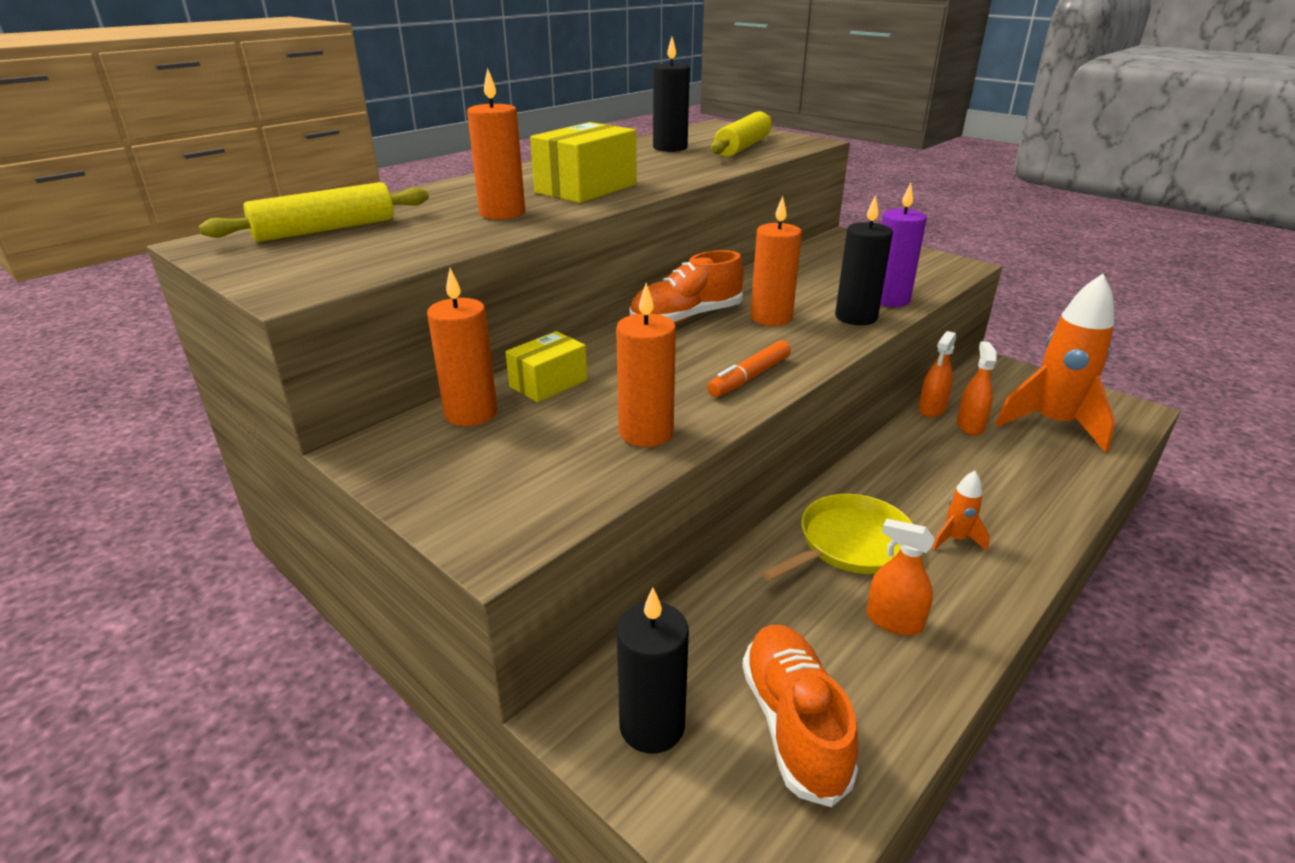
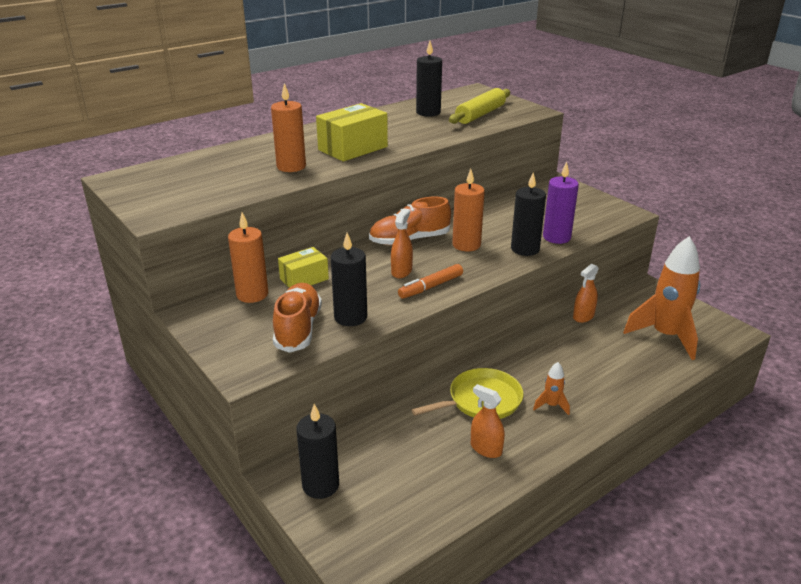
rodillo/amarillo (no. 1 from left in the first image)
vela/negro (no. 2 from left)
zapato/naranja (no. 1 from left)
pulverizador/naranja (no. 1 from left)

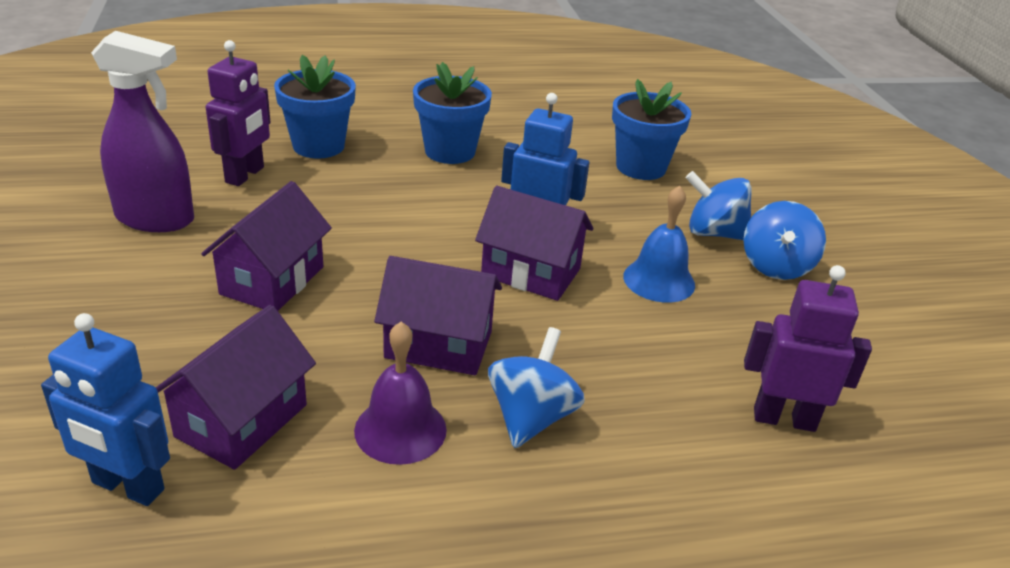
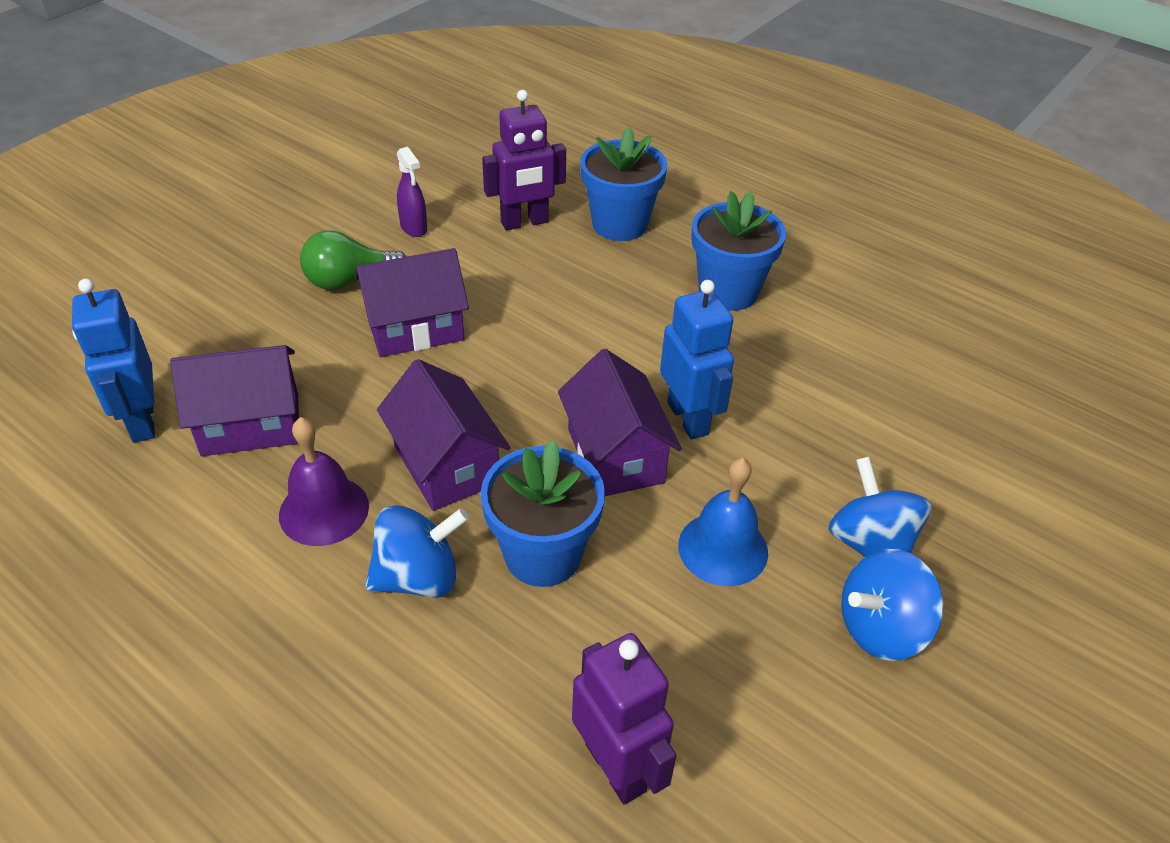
pulverizador/morado
maceta/azul (no. 1 from left)
bombilla/verde

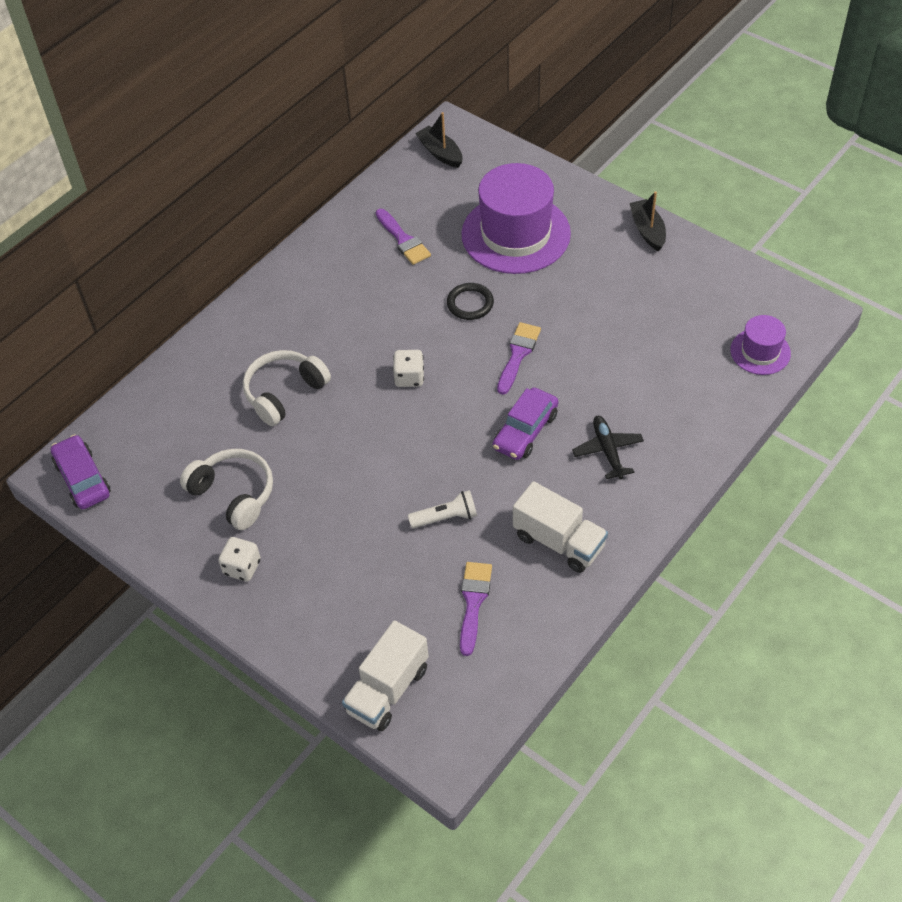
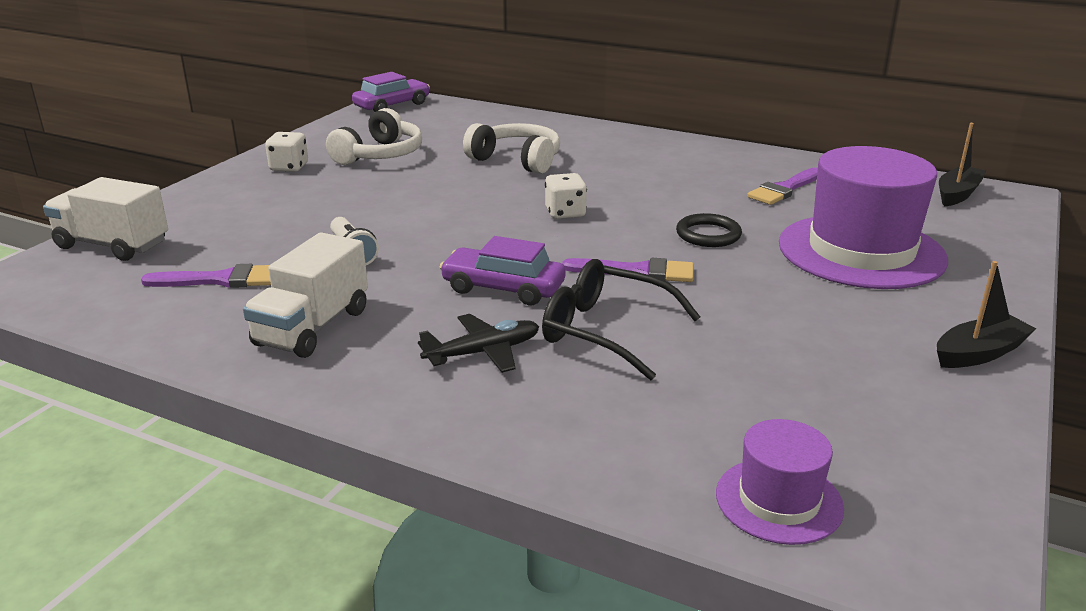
gafas/negro

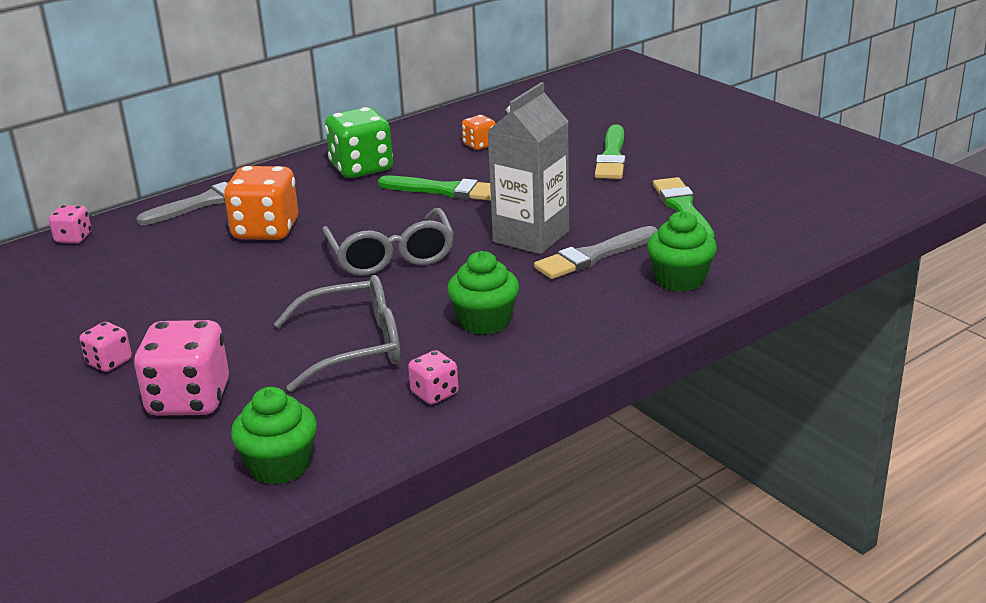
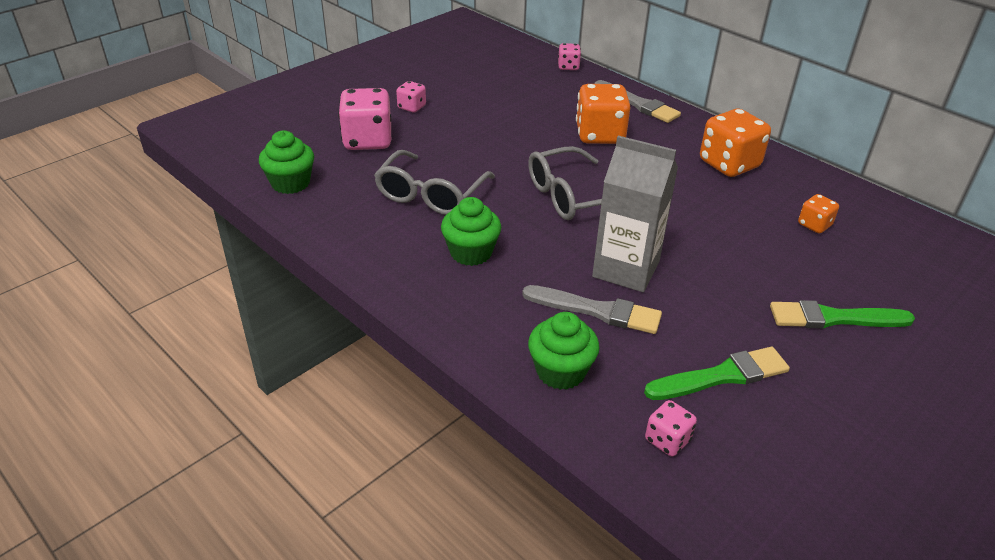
gafas/gris (no. 1 from left)
dado/naranja (no. 2 from left)
pincel/verde (no. 1 from left in the first image)
dado/rosa (no. 4 from left)
pincel/gris (no. 1 from left)

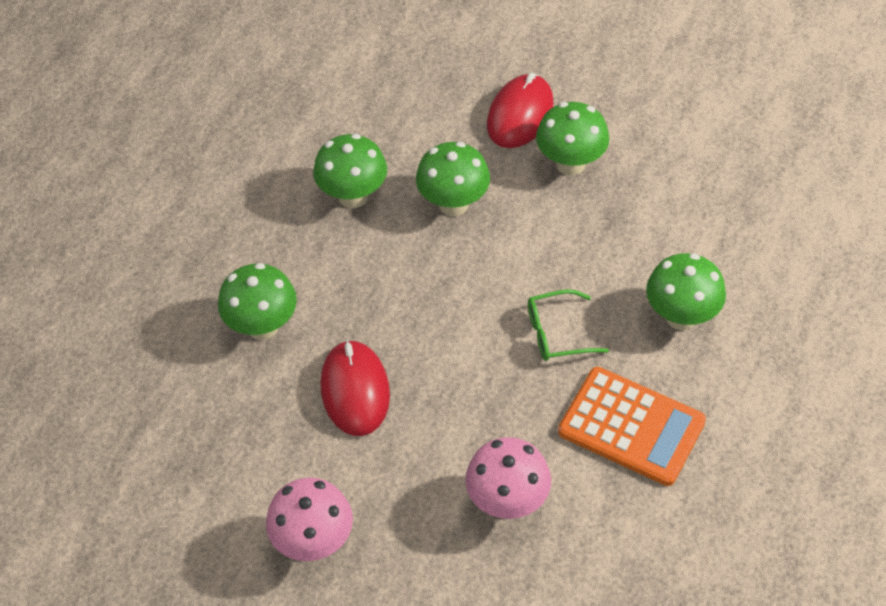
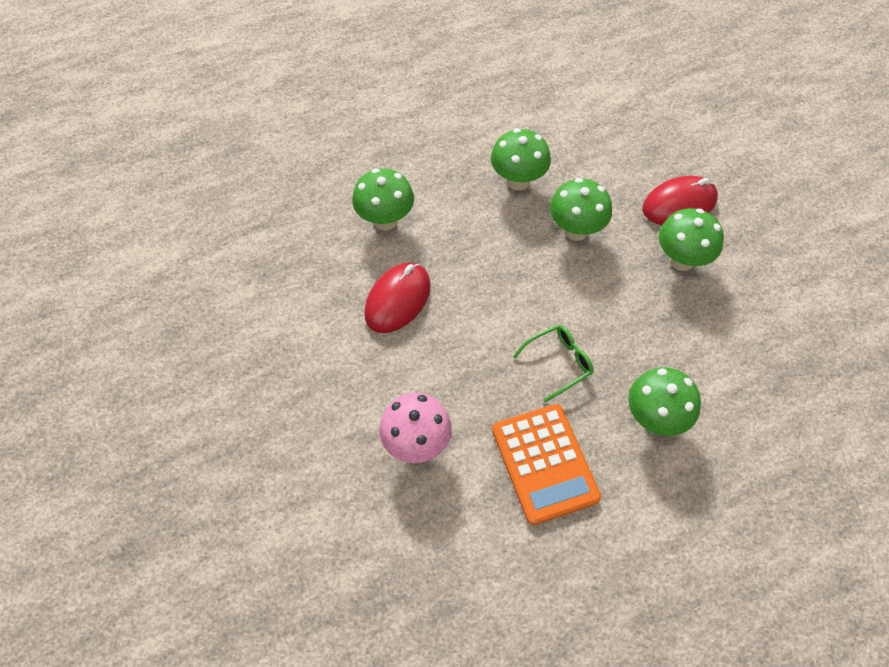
seta/rosa (no. 1 from left in the first image)
gafas/verde

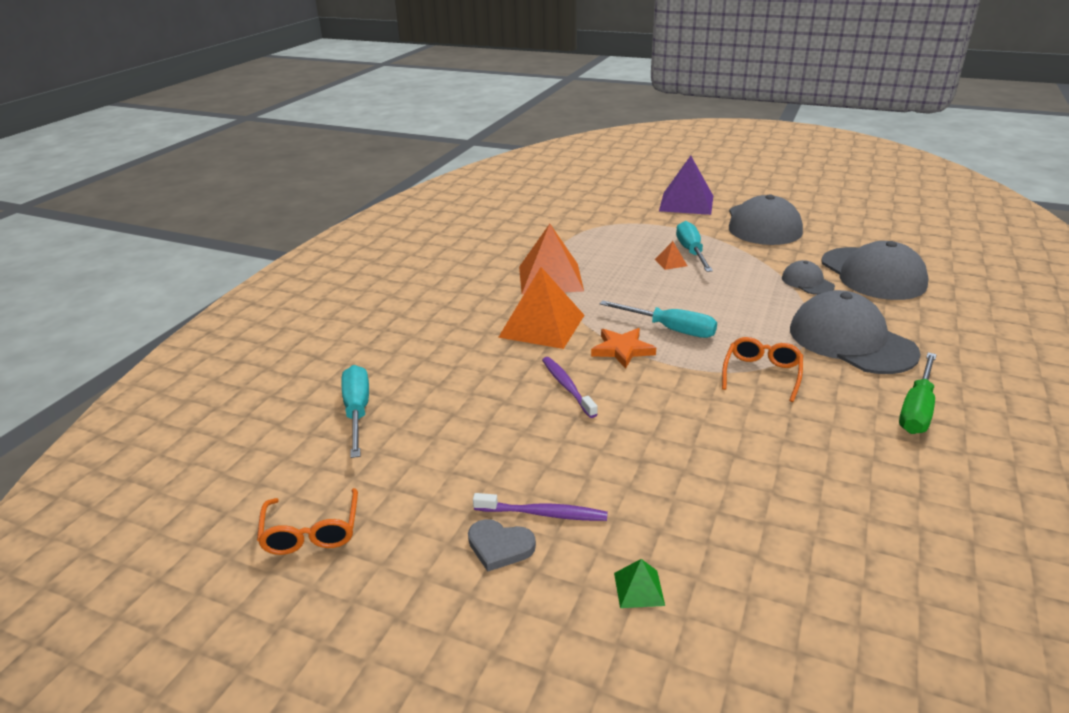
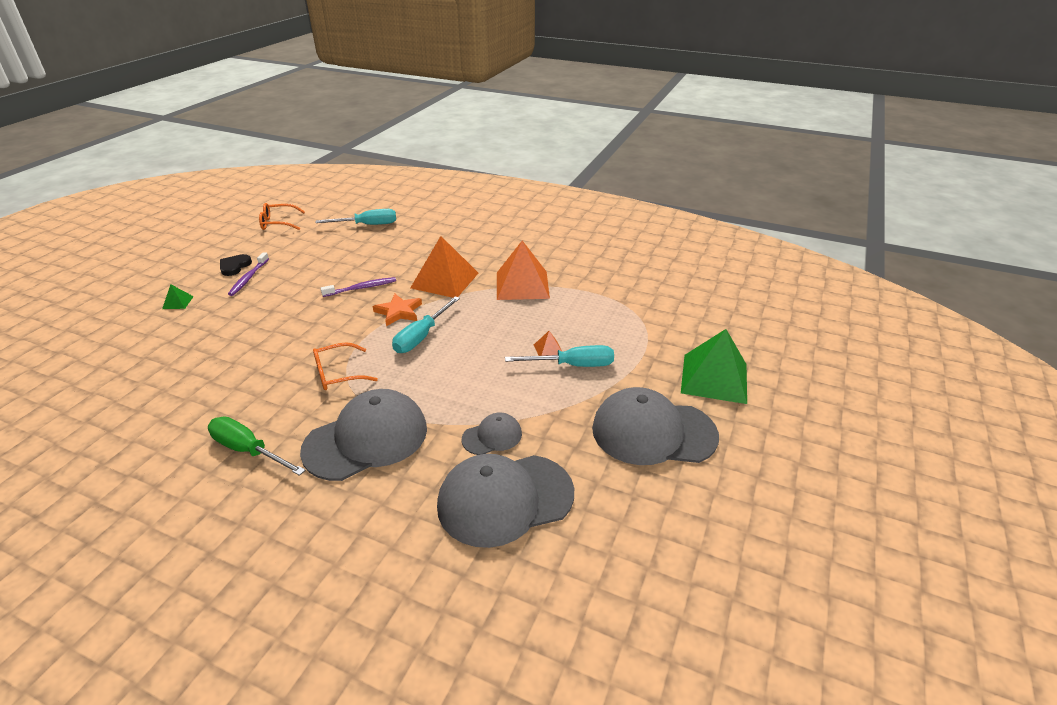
corazón/negro
pirámide/verde (no. 2 from left)
gafas/naranja (no. 2 from left)

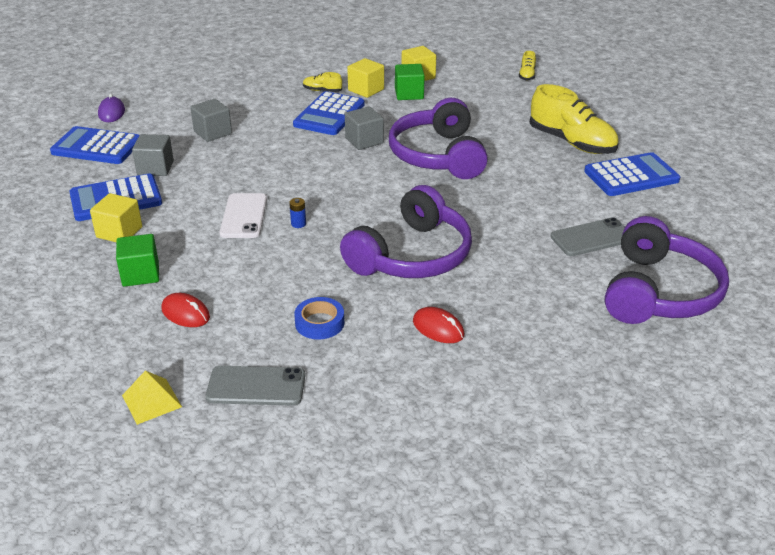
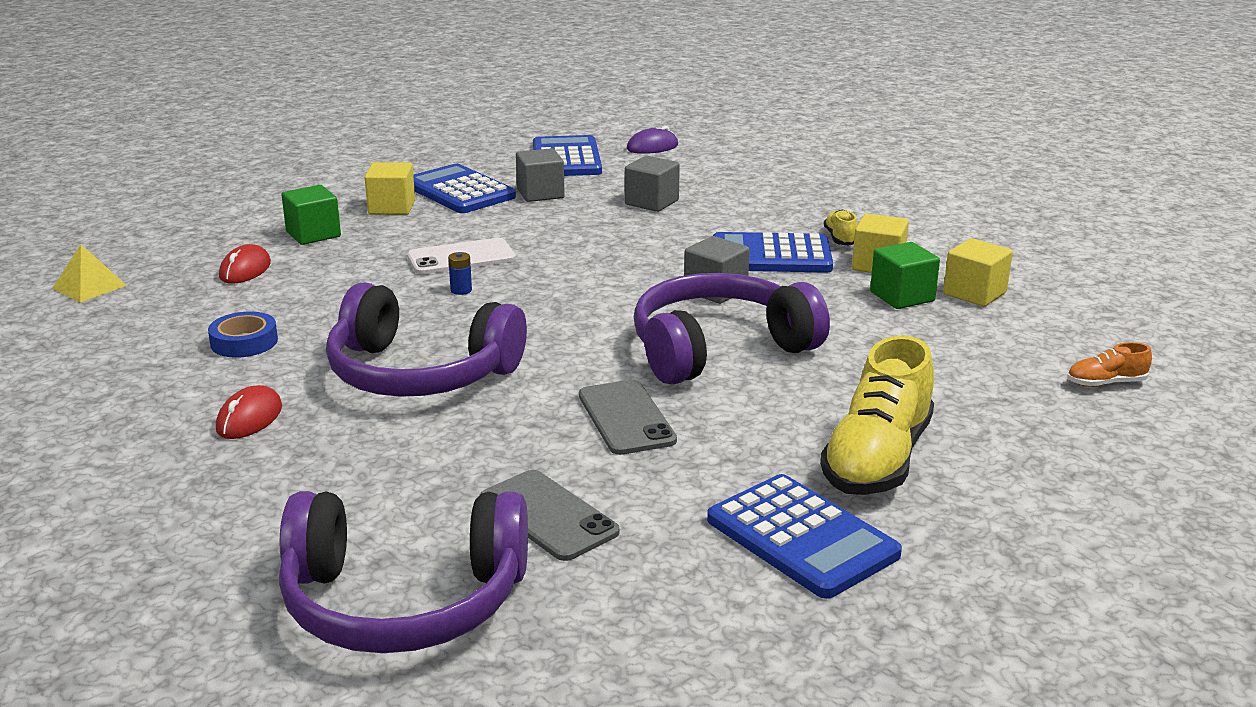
móvil/gris (no. 2 from left)
zapato/naranja

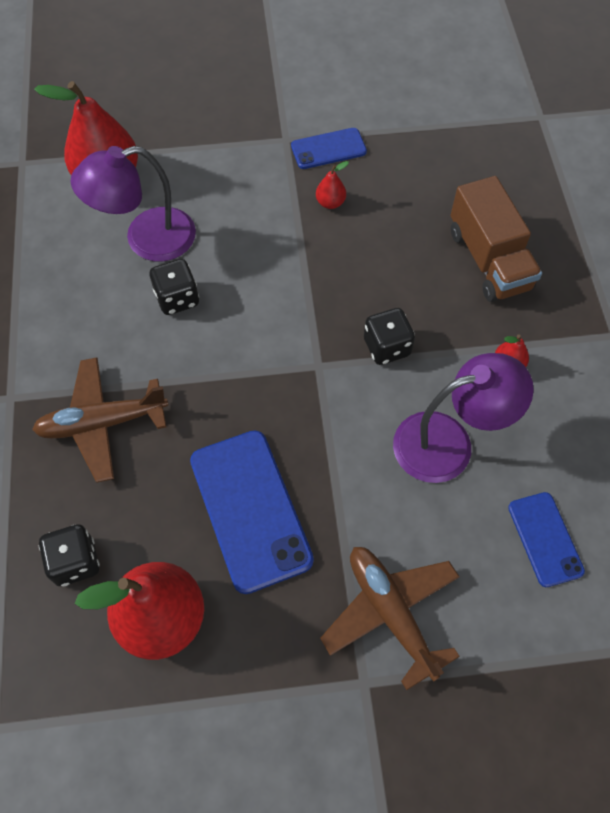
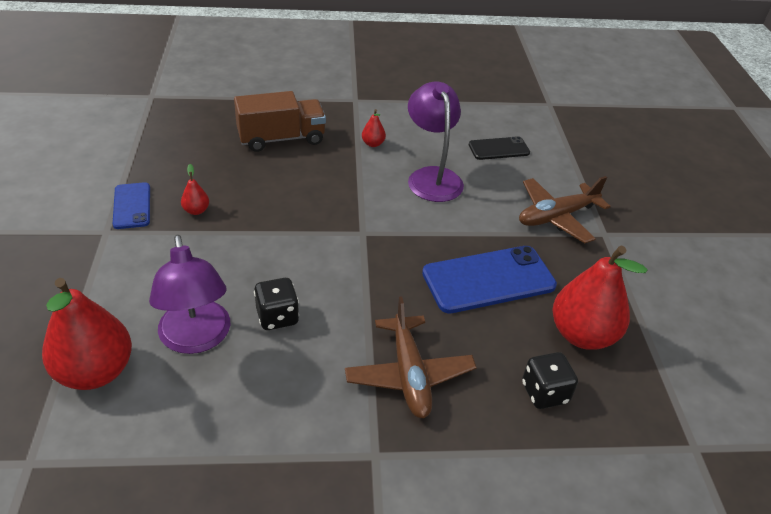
dado/negro (no. 3 from left in the first image)
móvil/negro

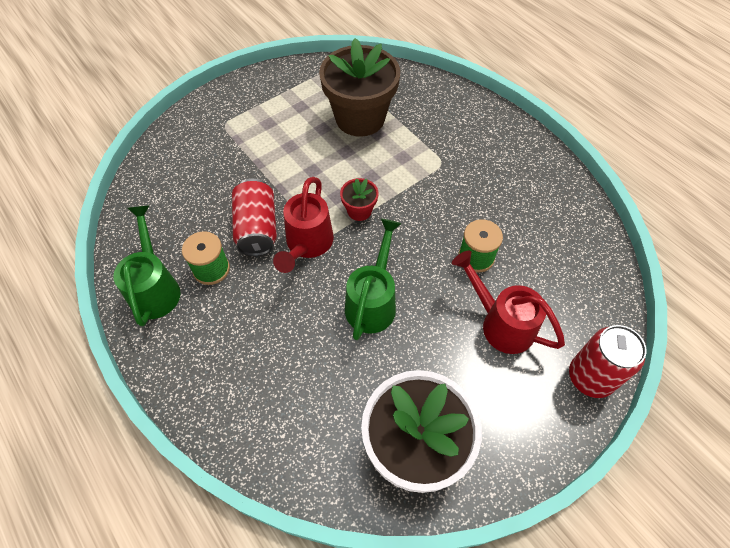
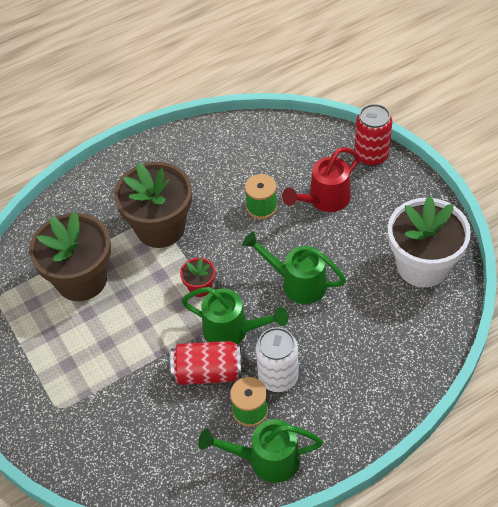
regadera/verde (no. 1 from left)
maceta/marrón (no. 2 from left)
lata/blanco

